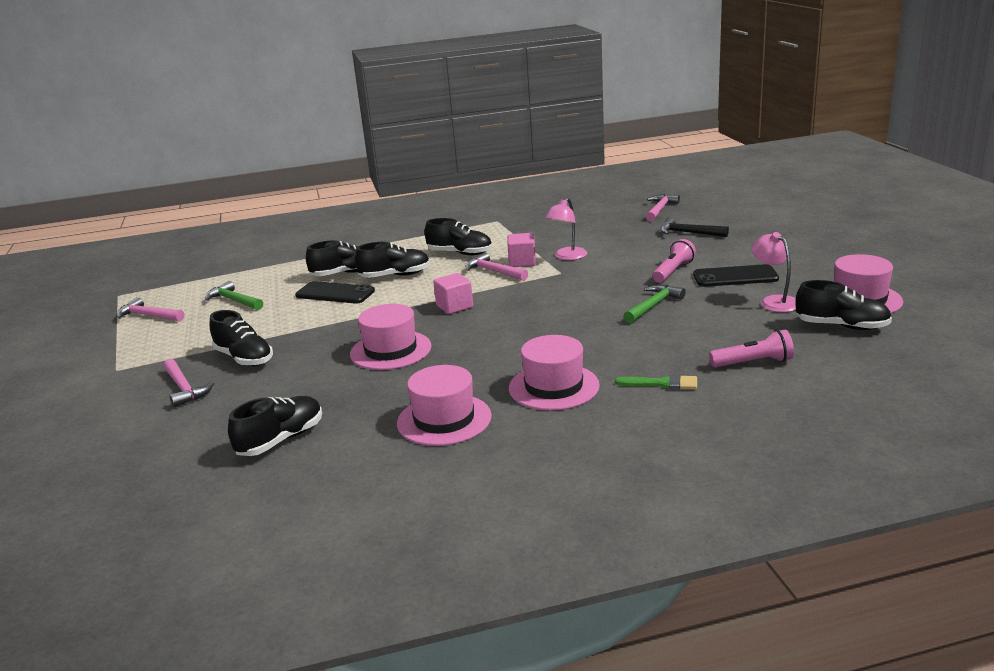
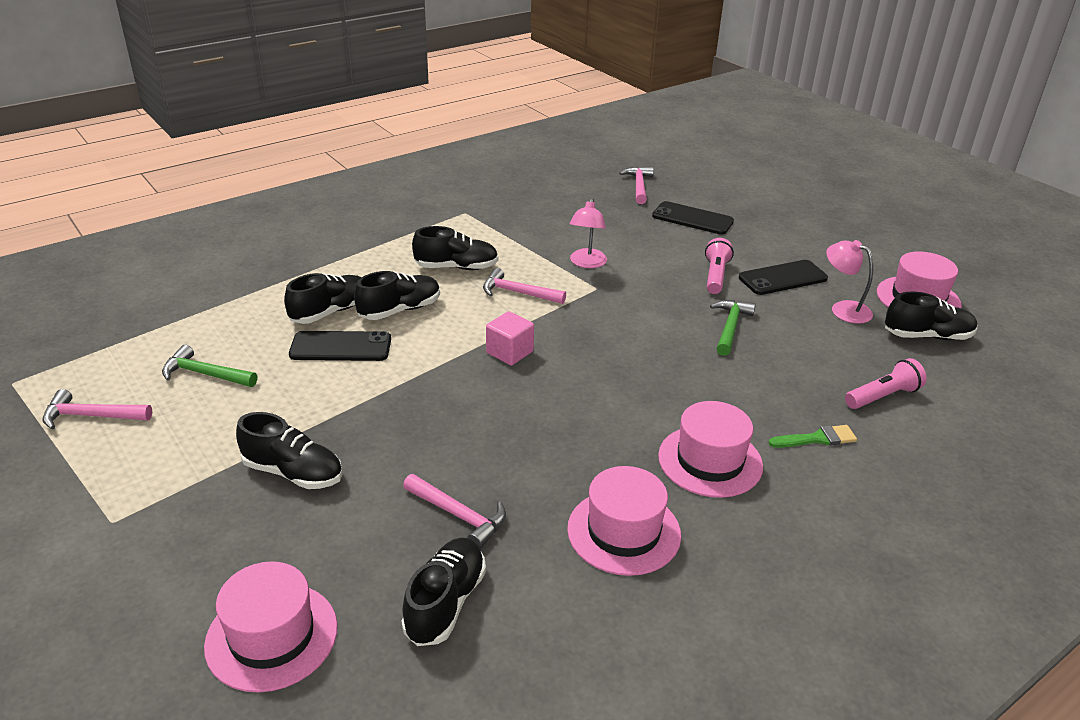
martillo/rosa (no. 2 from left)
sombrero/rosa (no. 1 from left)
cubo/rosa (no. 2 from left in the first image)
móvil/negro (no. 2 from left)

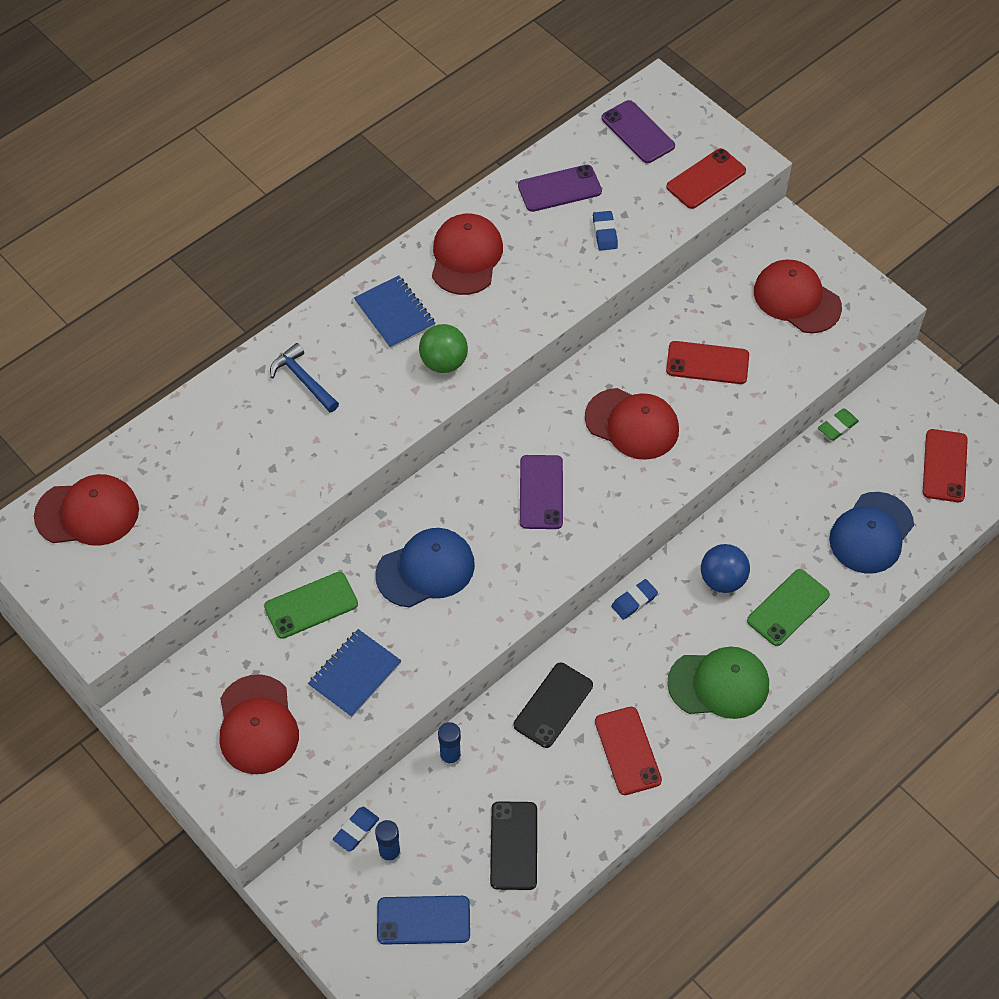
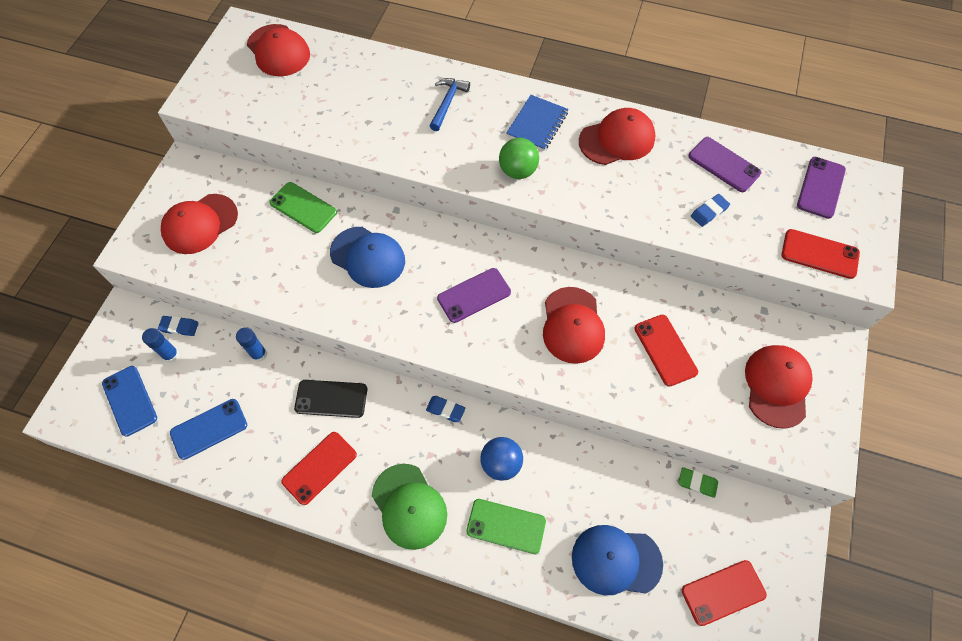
cuaderno/azul (no. 1 from left in the first image)
móvil/azul (no. 2 from left)

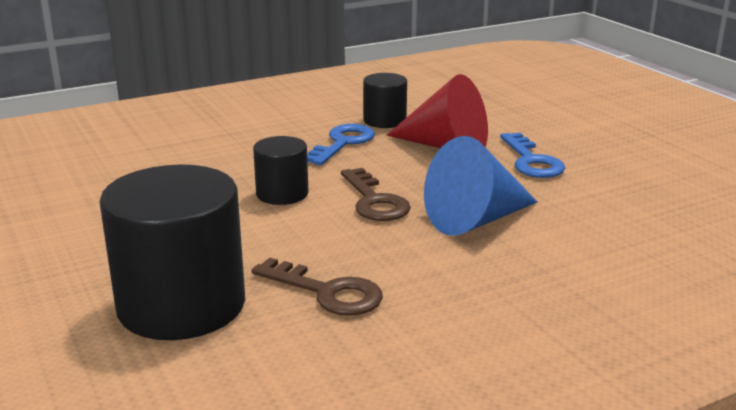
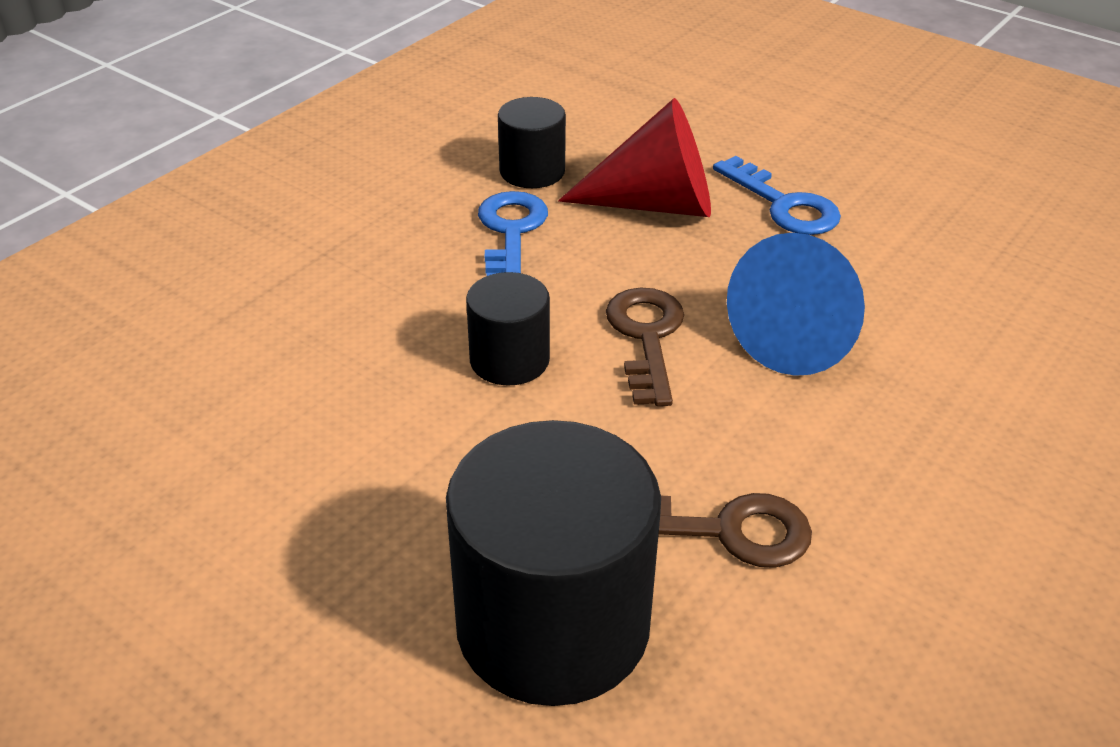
llave/marrón (no. 1 from left)

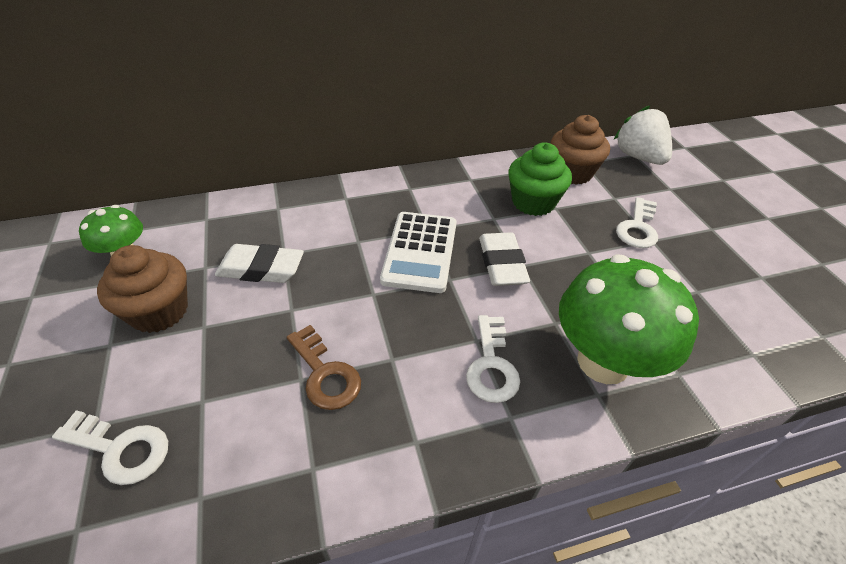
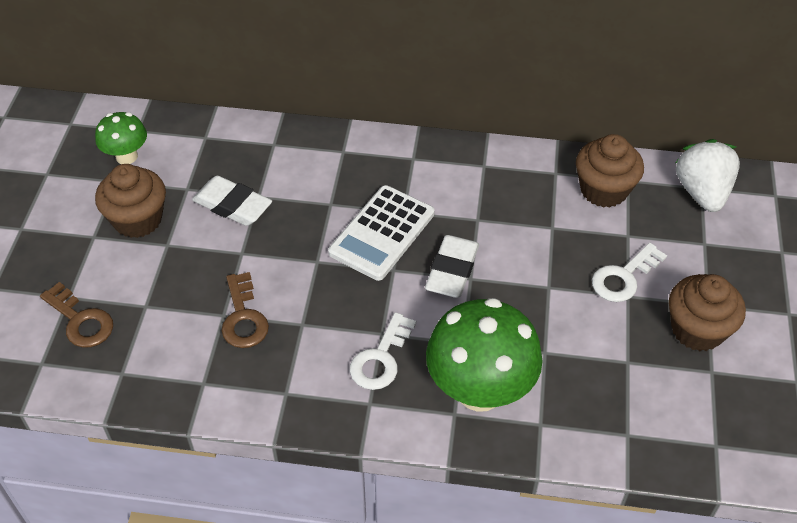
llave/marrón (no. 1 from left)
magdalena/verde
magdalena/marrón (no. 3 from left)

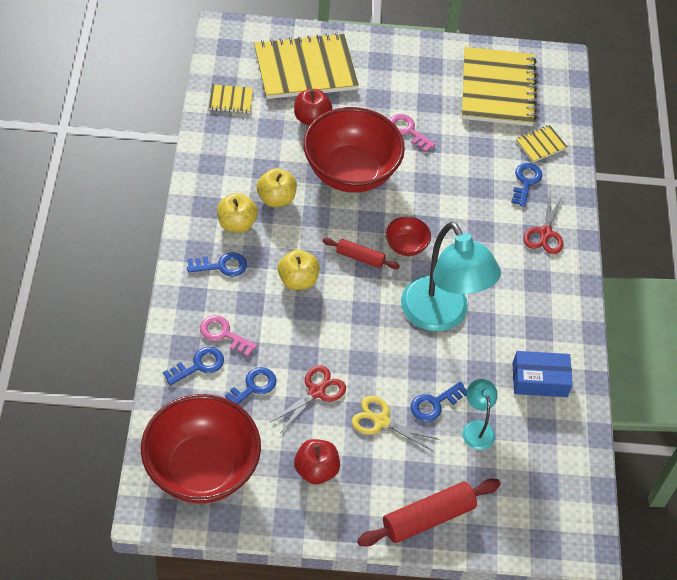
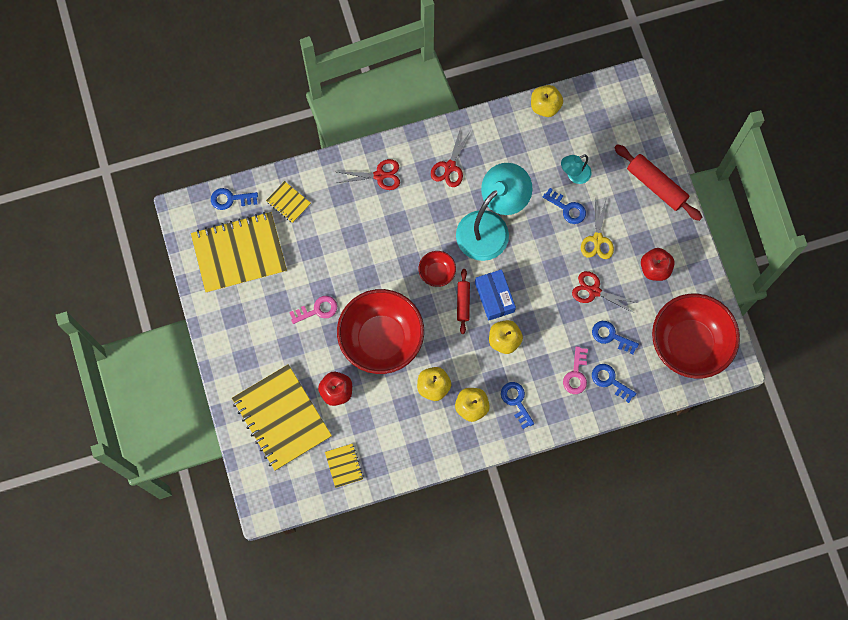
llave/rosa (no. 1 from left)
llave/azul (no. 1 from left)
caja/azul
tijeras/rojo (no. 2 from left)
manzana/amarillo (no. 4 from left)

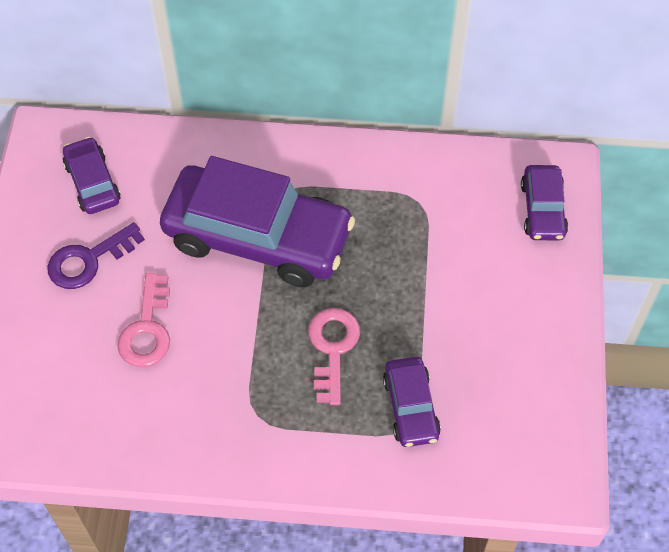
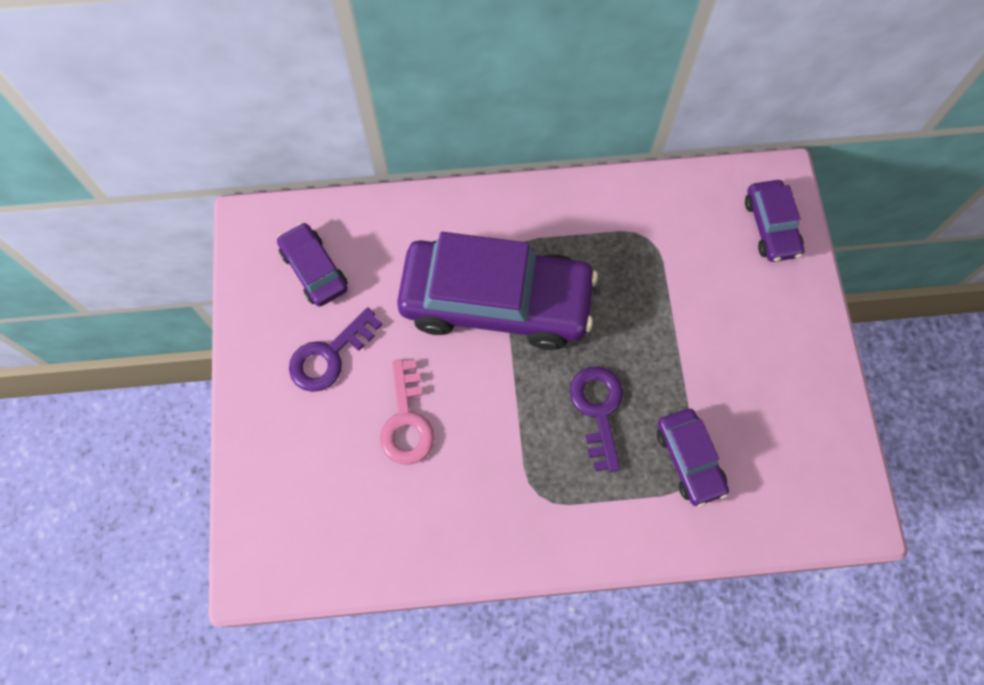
llave/morado (no. 2 from left)

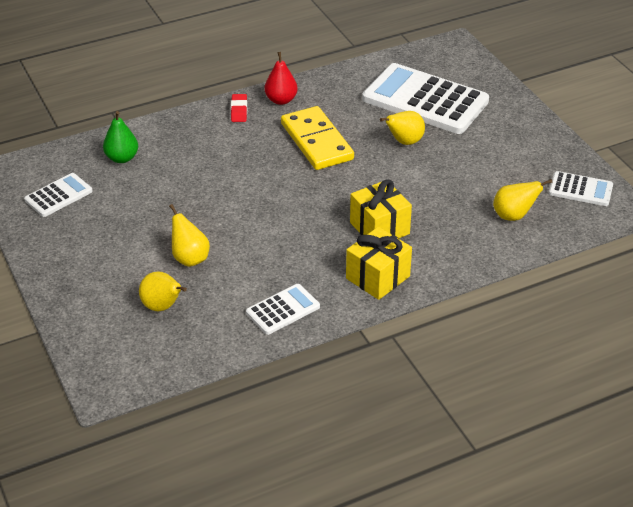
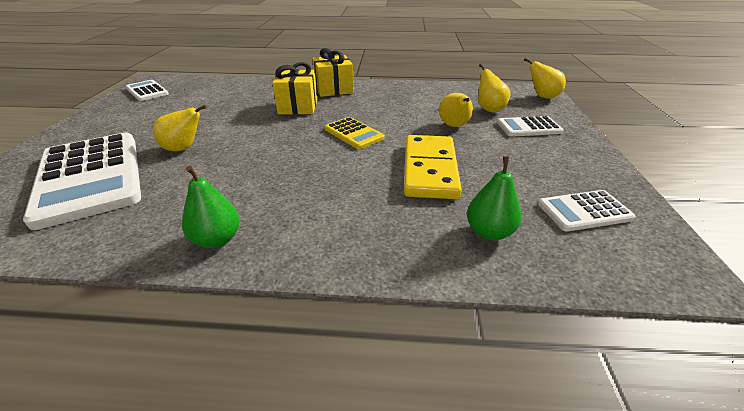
goma de borrar/rojo
calculadora/blanco (no. 3 from left)
pera/verde (no. 1 from left)
ficha de dominó/amarillo
pera/amarillo (no. 4 from left)
calculadora/amarillo

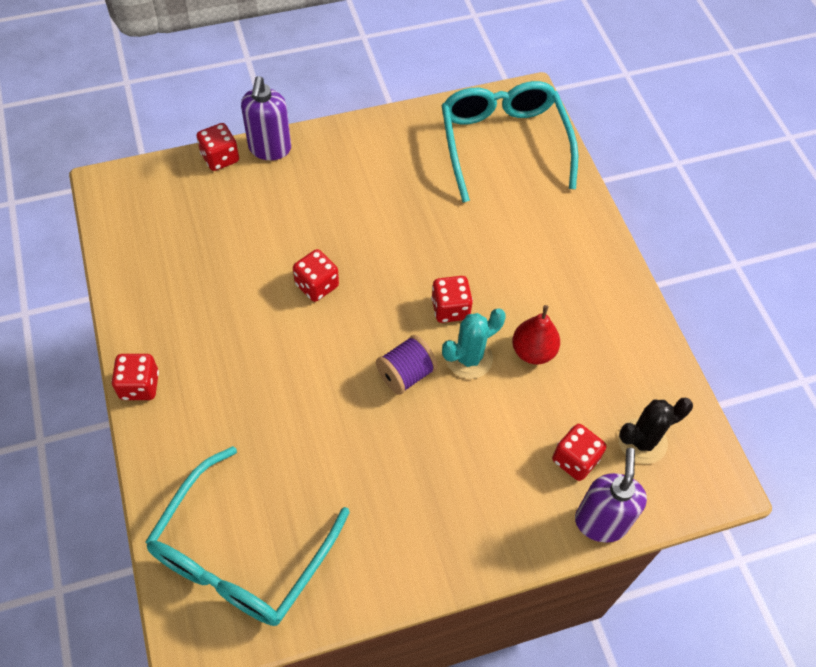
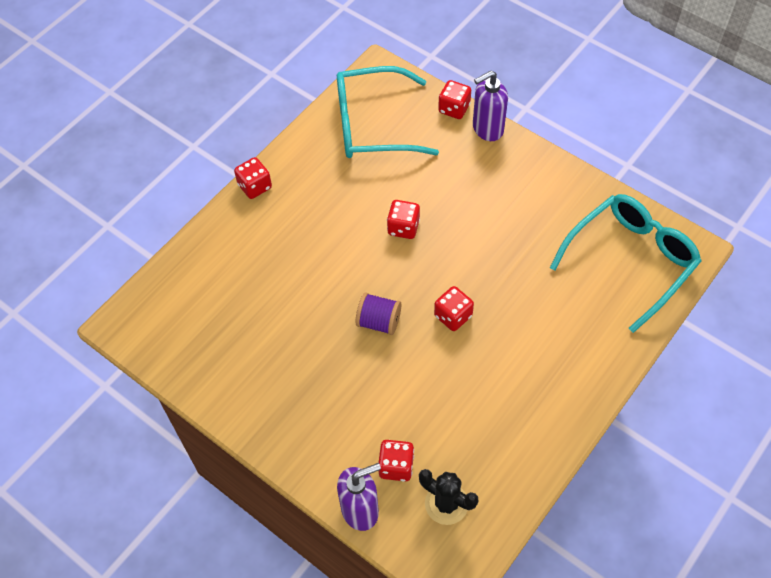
gafas/turquesa (no. 1 from left)
cactus/turquesa
pera/rojo

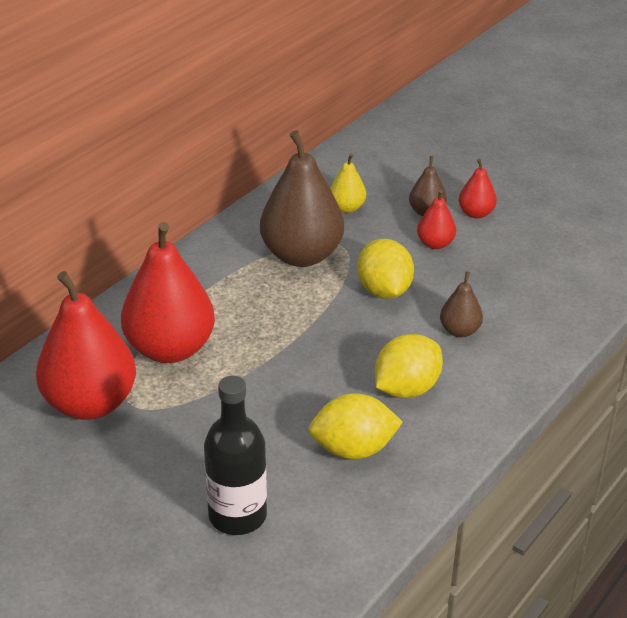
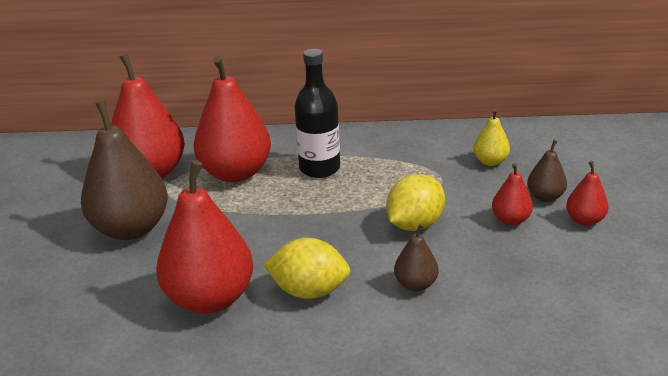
botella/negro
pera/marrón (no. 1 from left)
pera/rojo (no. 2 from left)

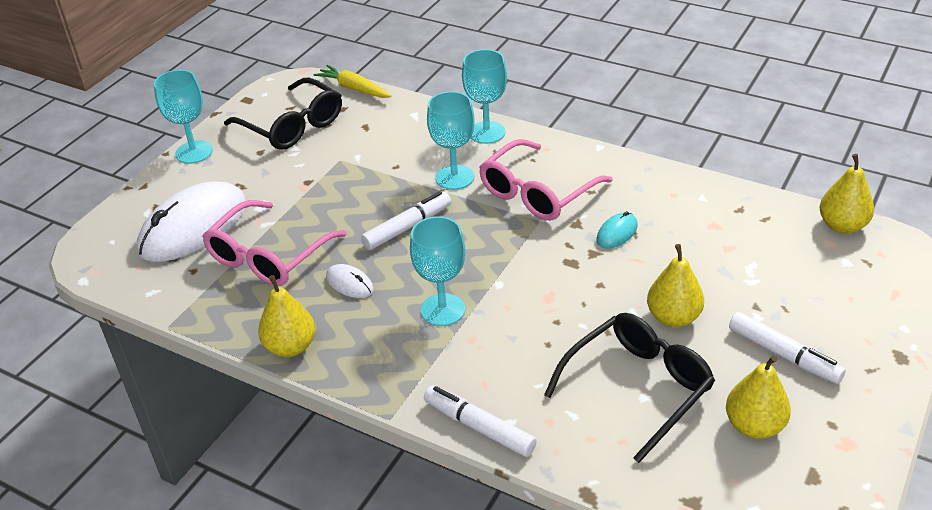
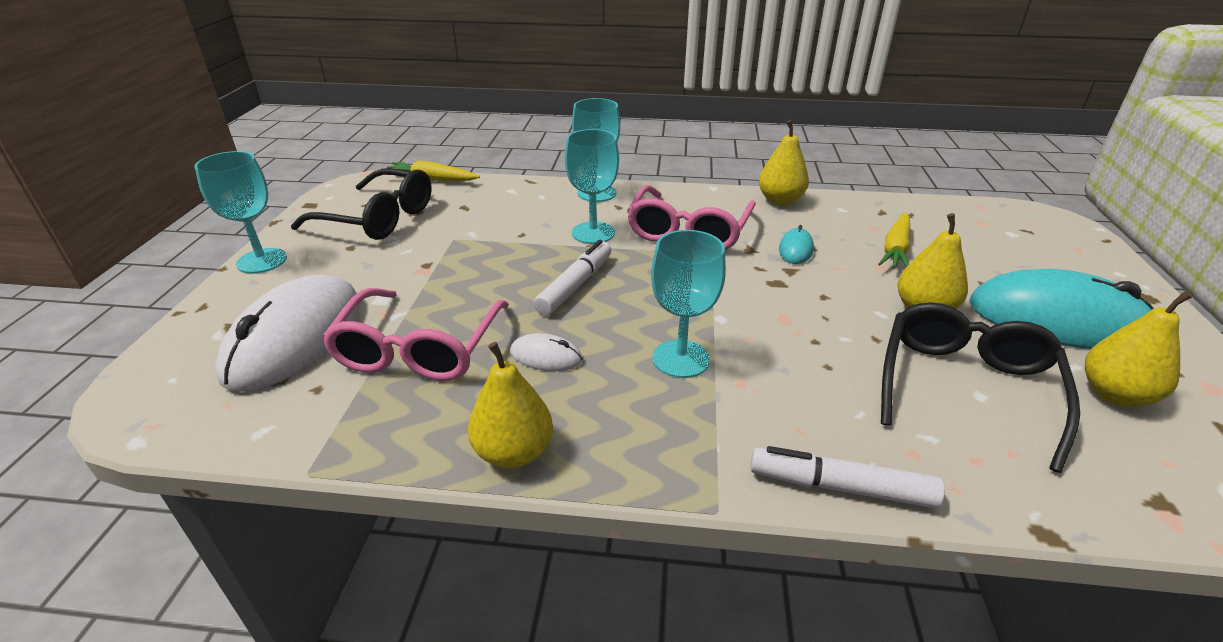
ratón/turquesa (no. 2 from left)
pera/amarillo (no. 2 from left)
zanahoria/amarillo (no. 2 from left)

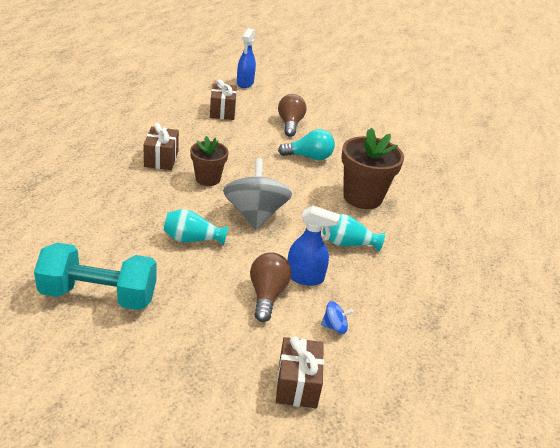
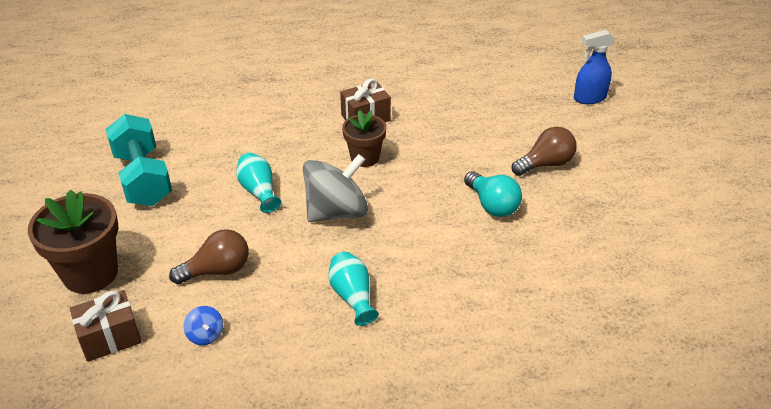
regalo/marrón (no. 2 from left in the first image)
pulverizador/azul (no. 2 from left in the first image)
maceta/marrón (no. 1 from left)

